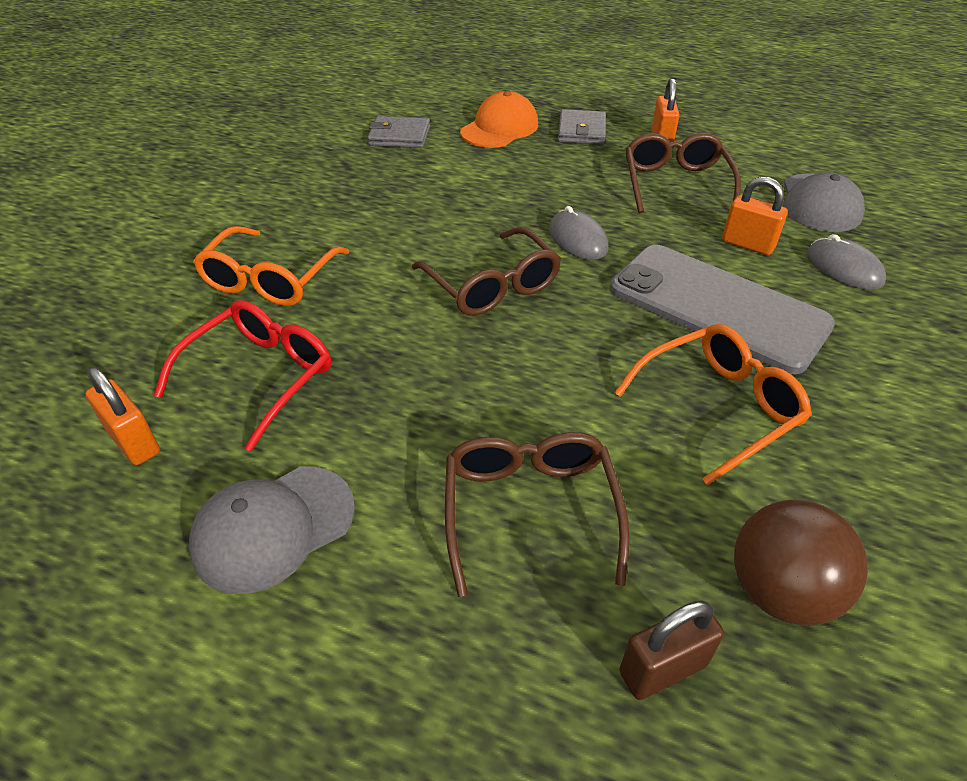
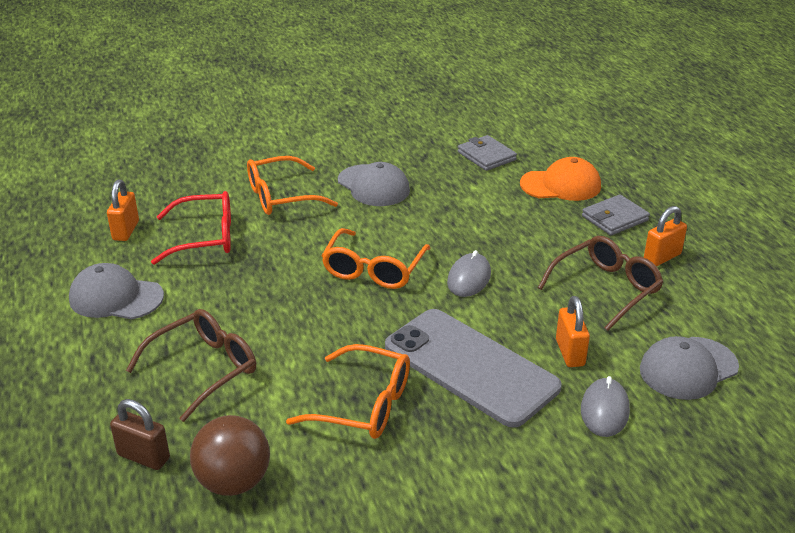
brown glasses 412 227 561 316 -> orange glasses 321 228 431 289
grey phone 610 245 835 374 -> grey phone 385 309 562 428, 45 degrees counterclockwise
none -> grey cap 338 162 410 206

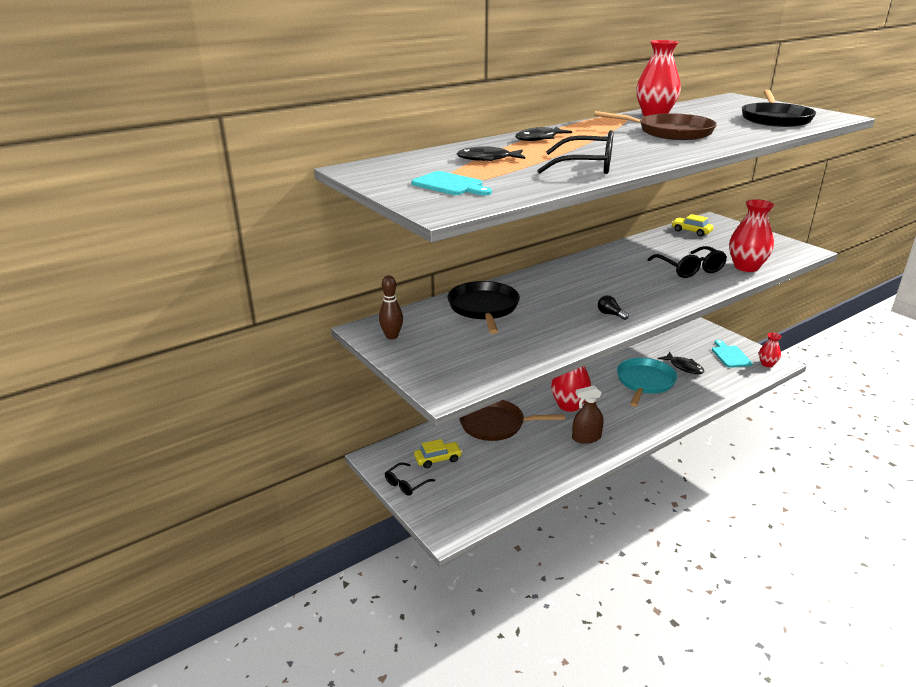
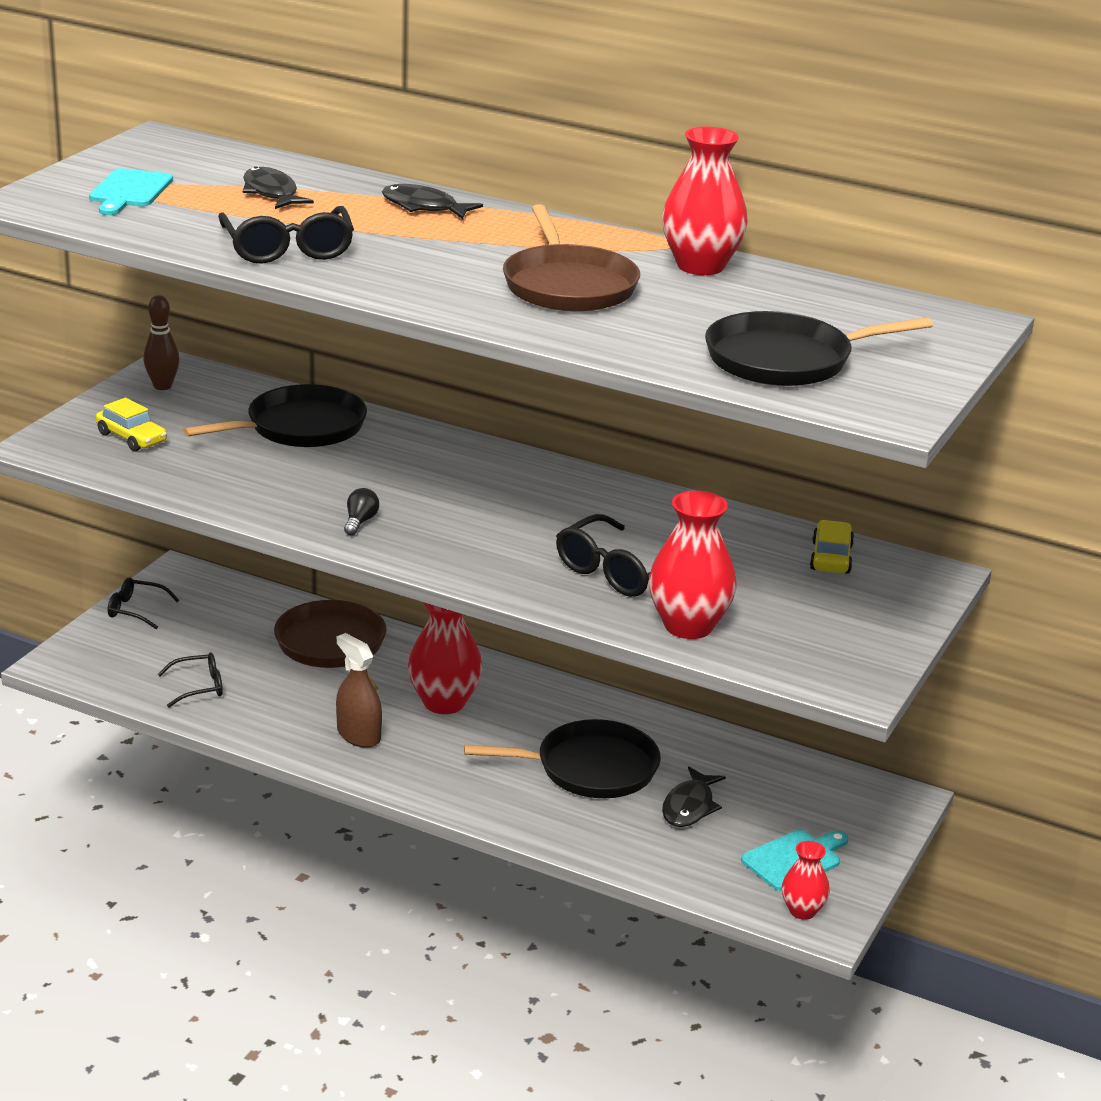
turquoise pan 617 358 677 407 -> black pan 464 719 661 798
yellow car 414 439 462 468 -> yellow car 96 397 167 451, moved
none -> black glasses 158 652 223 708

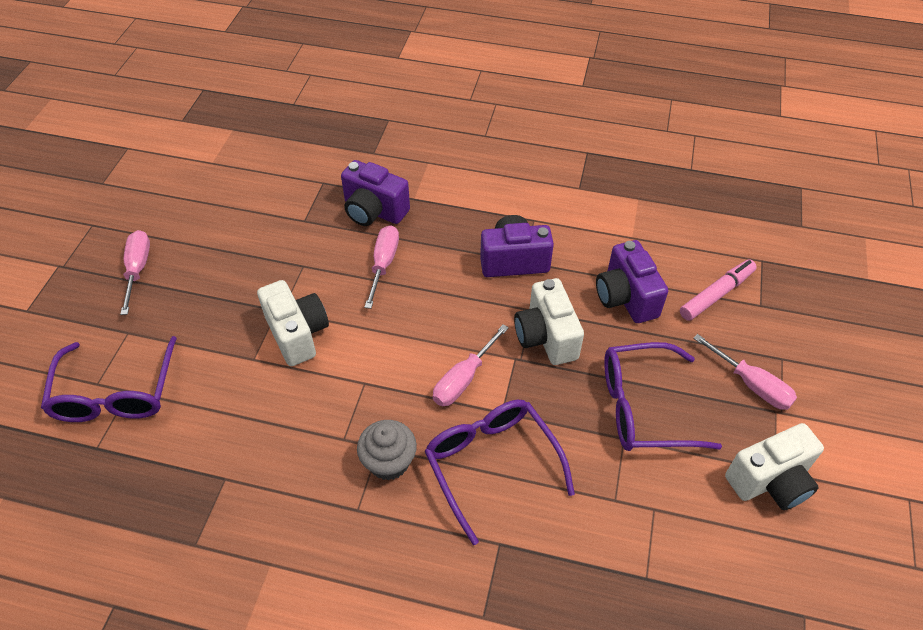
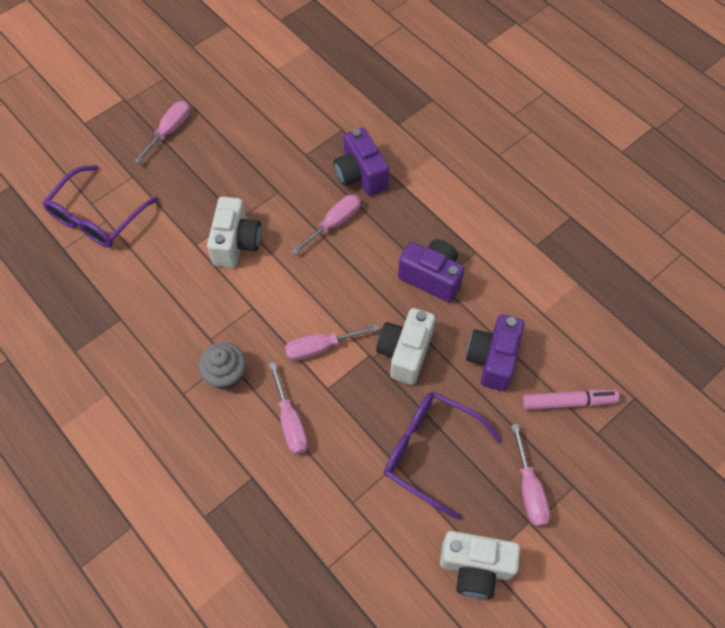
purple glasses 424 400 575 545 -> pink screwdriver 269 362 308 455

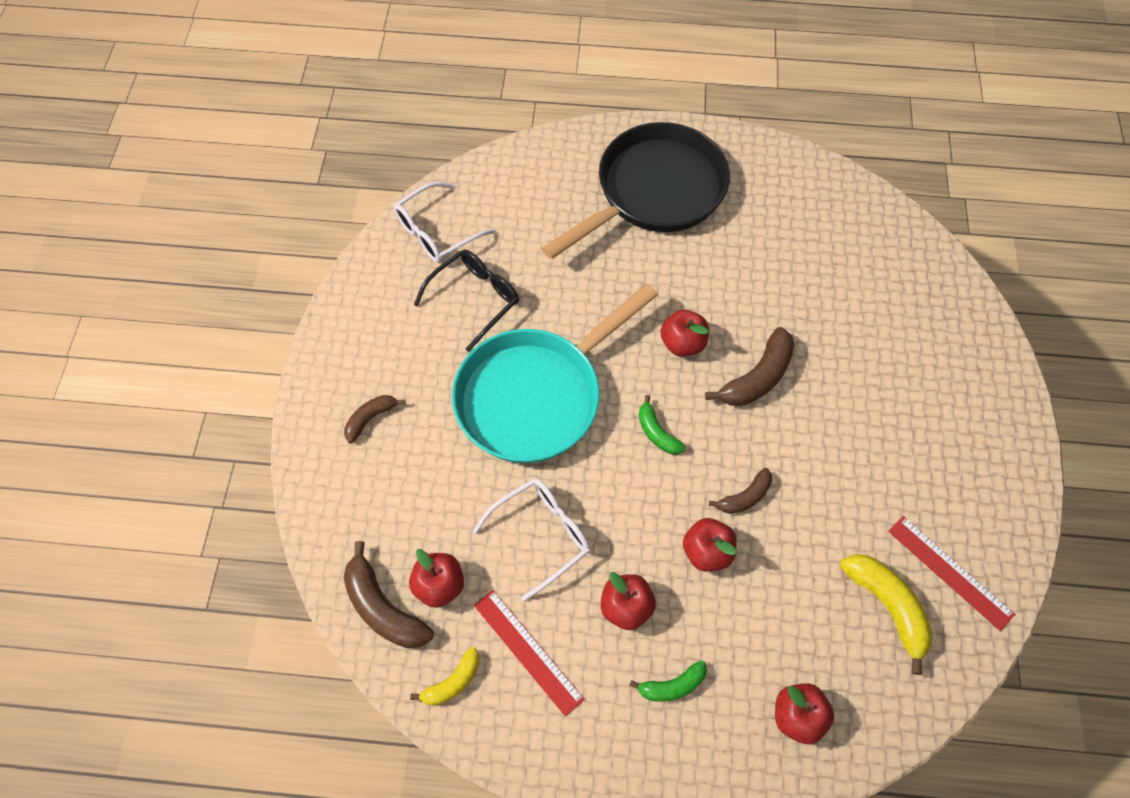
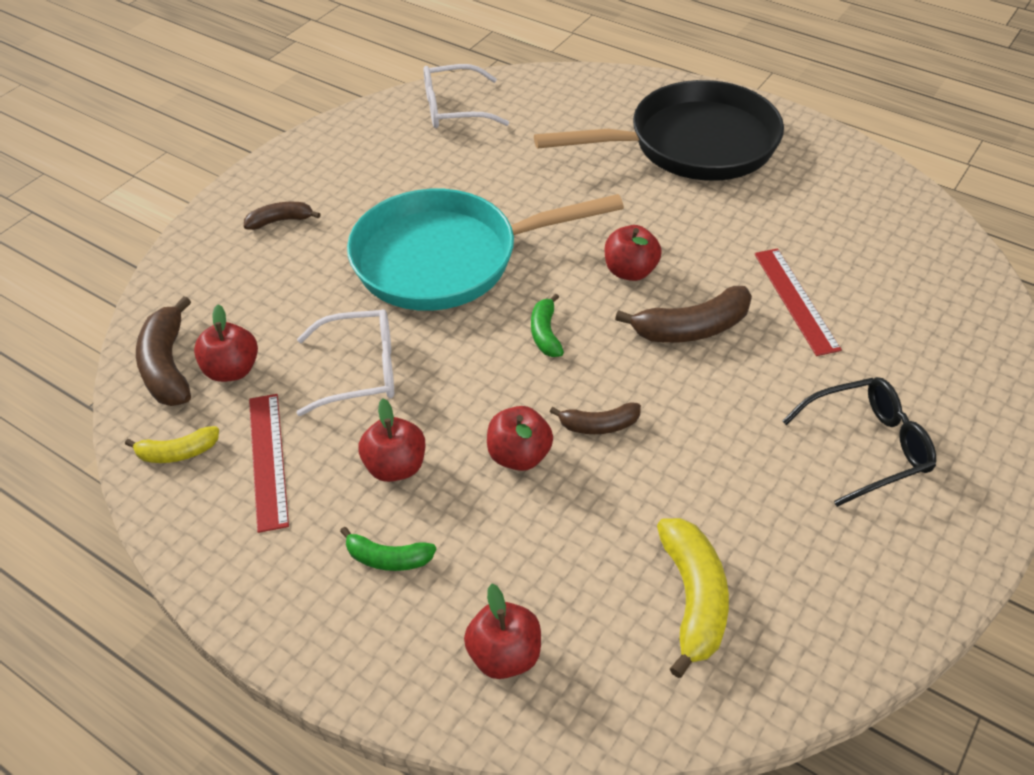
black glasses 414 250 519 352 -> black glasses 783 377 936 507, moved
red ruler 888 516 1015 631 -> red ruler 754 248 842 356, moved

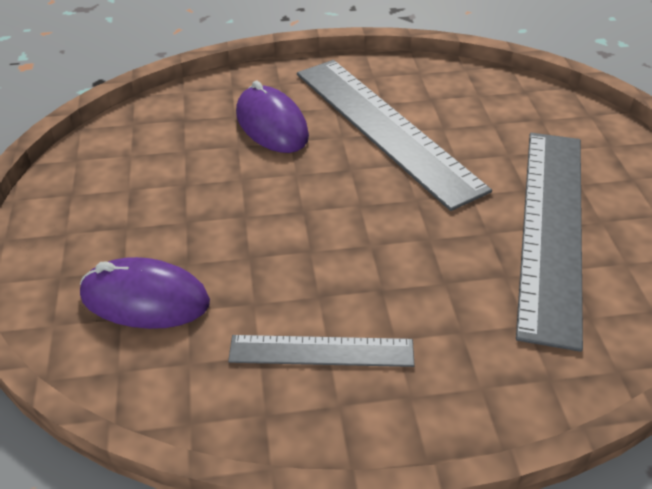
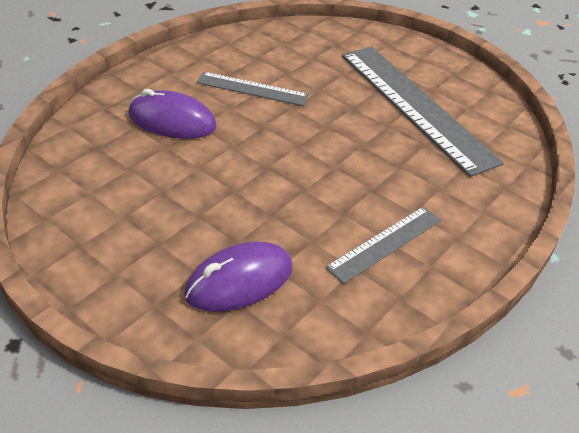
grey ruler 297 60 492 211 -> grey ruler 197 72 309 106, x0.51

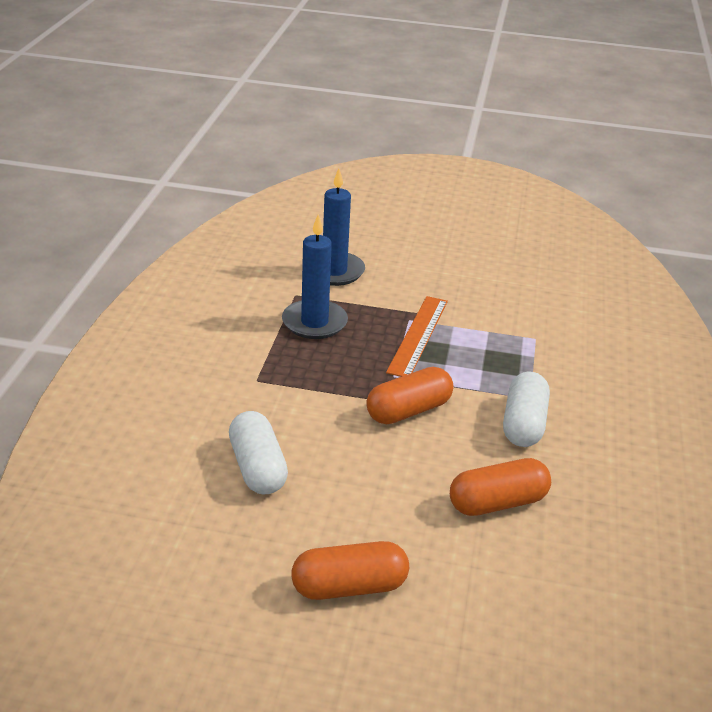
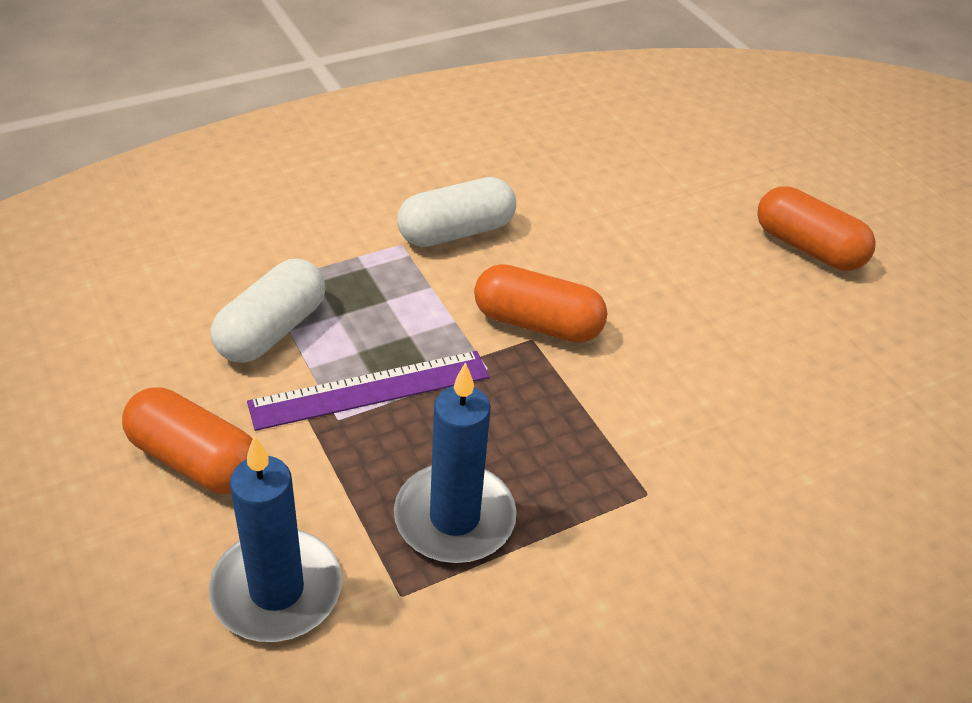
orange ruler 386 296 448 377 -> purple ruler 247 351 490 431
white capsule 229 411 288 495 -> white capsule 211 259 325 363, moved
orange capsule 450 458 551 516 -> orange capsule 122 387 253 494, moved

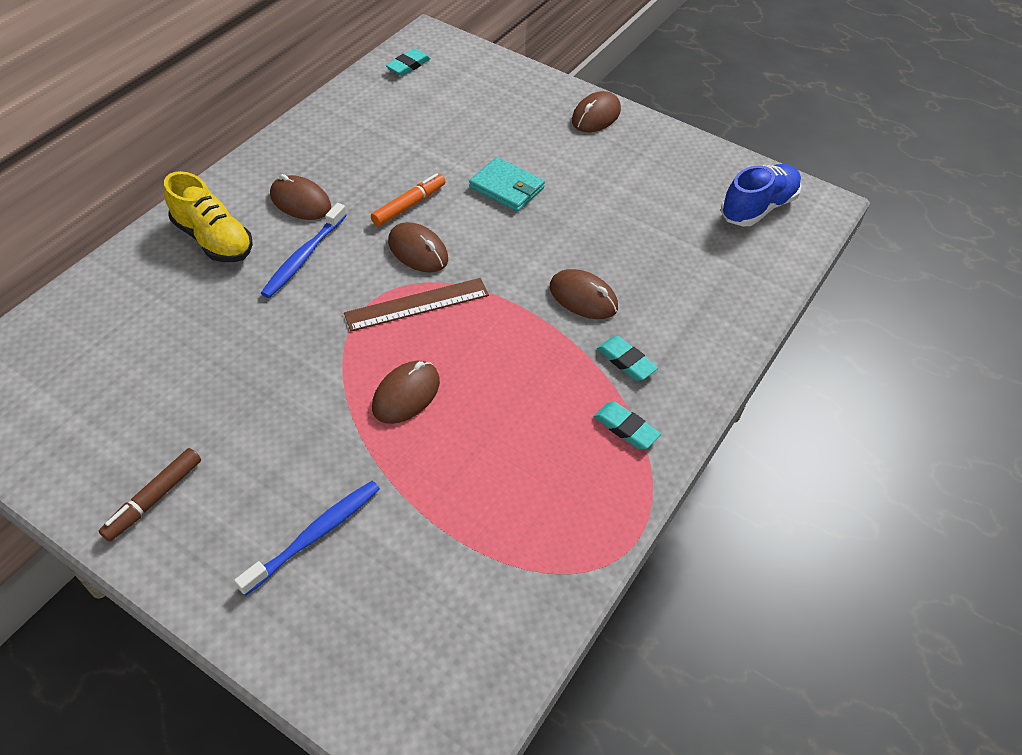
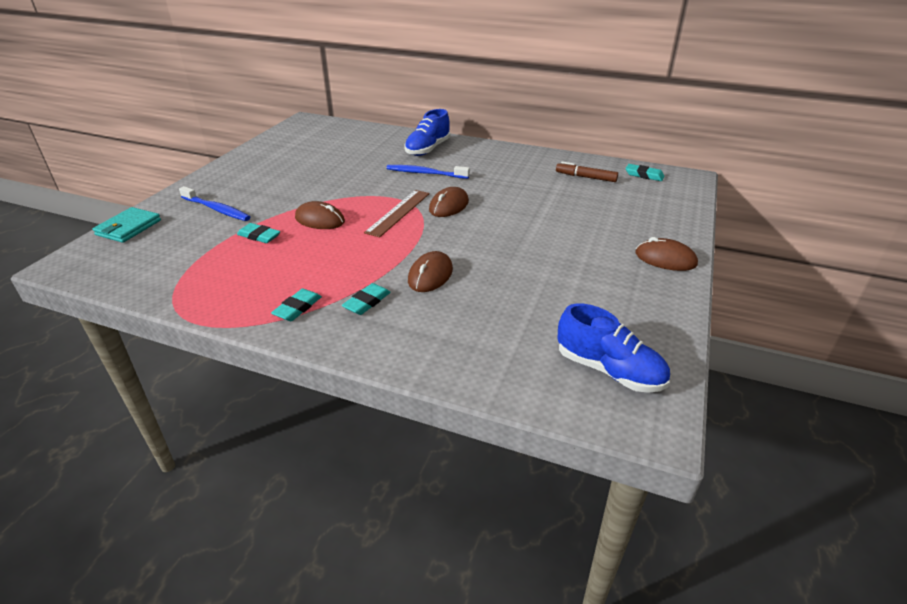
turquoise wallet 469 157 545 212 -> turquoise wallet 93 207 161 243, moved
yellow shoe 164 171 253 262 -> blue shoe 404 109 450 156
orange marker 371 173 446 226 -> none
brown mouse 270 174 331 220 -> none
brown ruler 344 278 489 332 -> brown ruler 364 190 430 238, 60 degrees clockwise
brown marker 99 448 201 542 -> brown marker 556 162 618 182, moved
none -> turquoise eraser 237 223 280 243

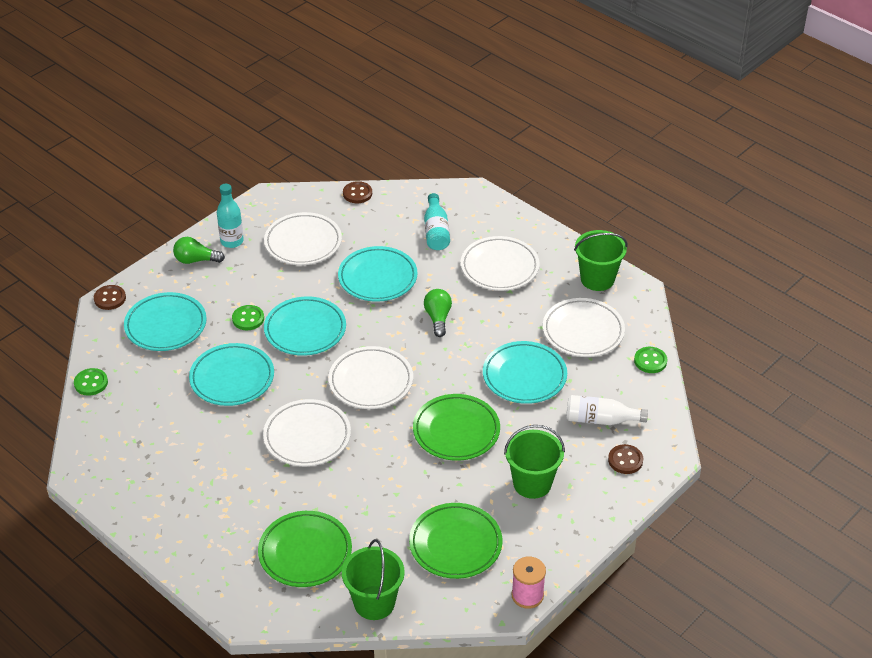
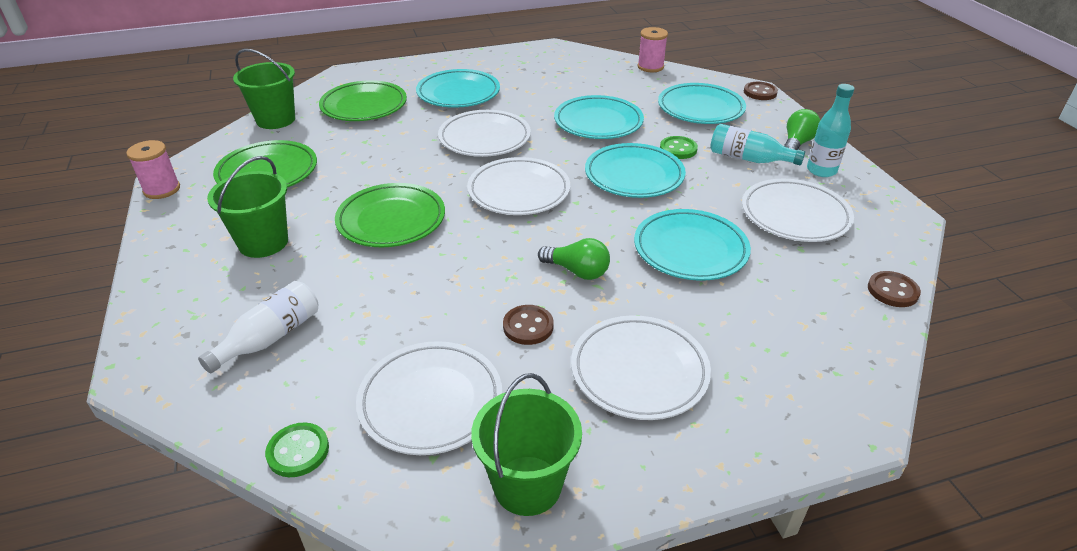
turquoise bottle 424 193 450 250 -> turquoise bottle 710 124 805 165, moved
turquoise plate 483 341 567 404 -> turquoise plate 416 69 500 108, moved
green button 74 368 108 396 -> pink spool 637 27 668 72
brown button 608 444 643 474 -> brown button 503 305 554 345, moved

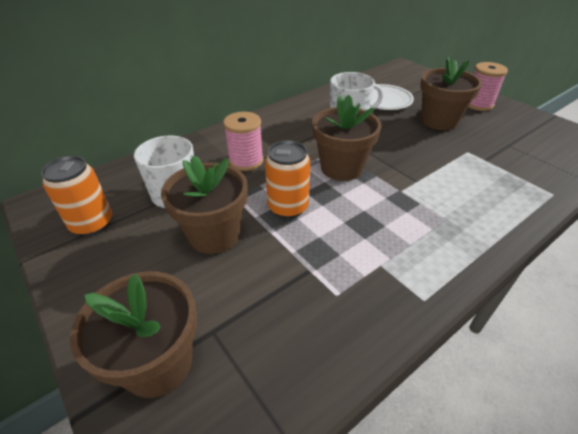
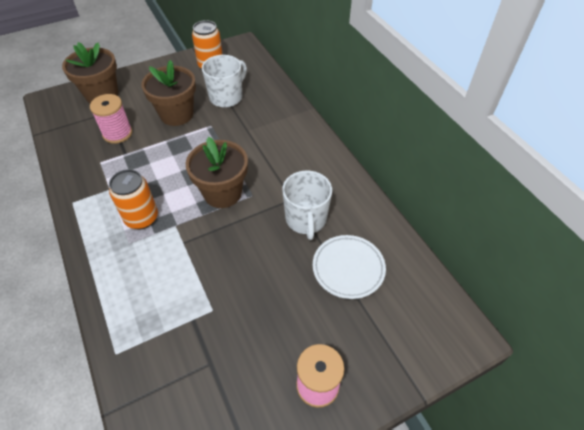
brown flower pot 420 56 482 130 -> none
pink spool 223 112 264 171 -> pink spool 90 94 132 144, moved
orange can 265 140 310 219 -> orange can 109 169 158 229, moved

